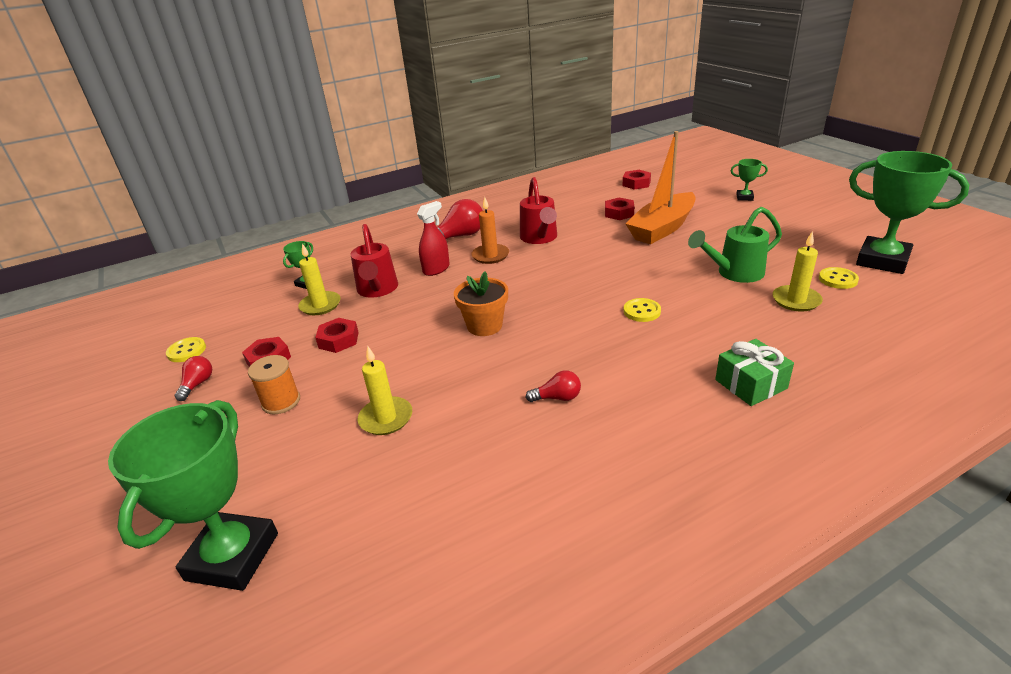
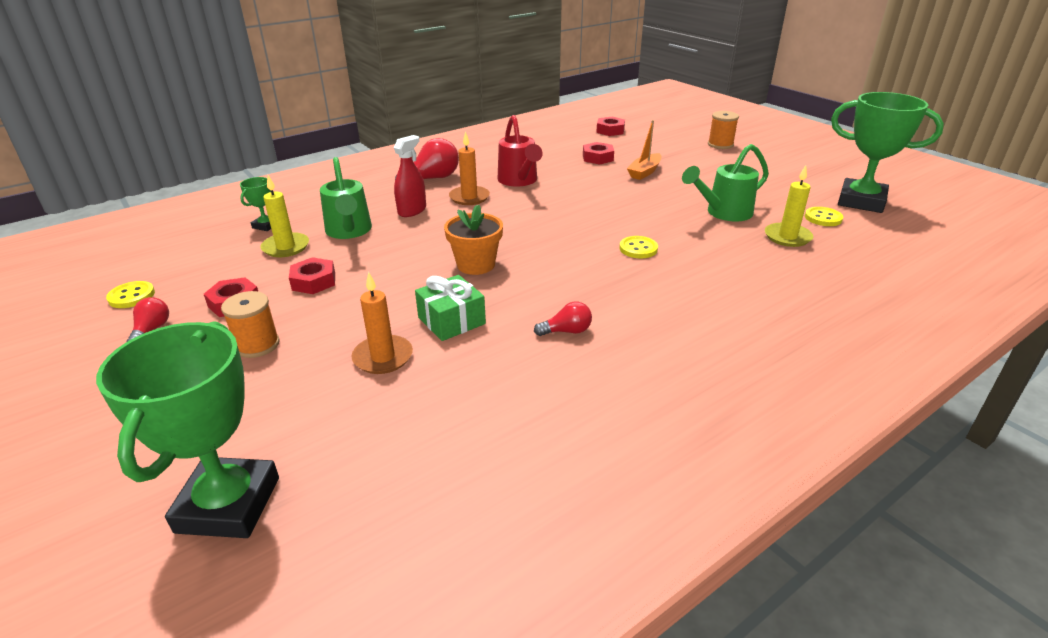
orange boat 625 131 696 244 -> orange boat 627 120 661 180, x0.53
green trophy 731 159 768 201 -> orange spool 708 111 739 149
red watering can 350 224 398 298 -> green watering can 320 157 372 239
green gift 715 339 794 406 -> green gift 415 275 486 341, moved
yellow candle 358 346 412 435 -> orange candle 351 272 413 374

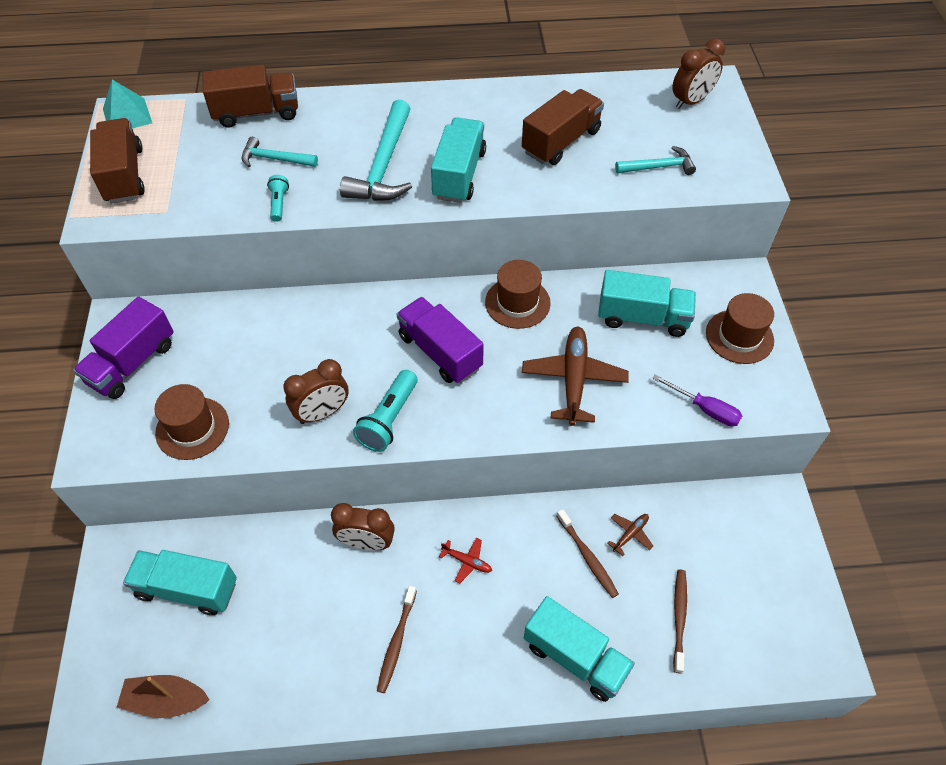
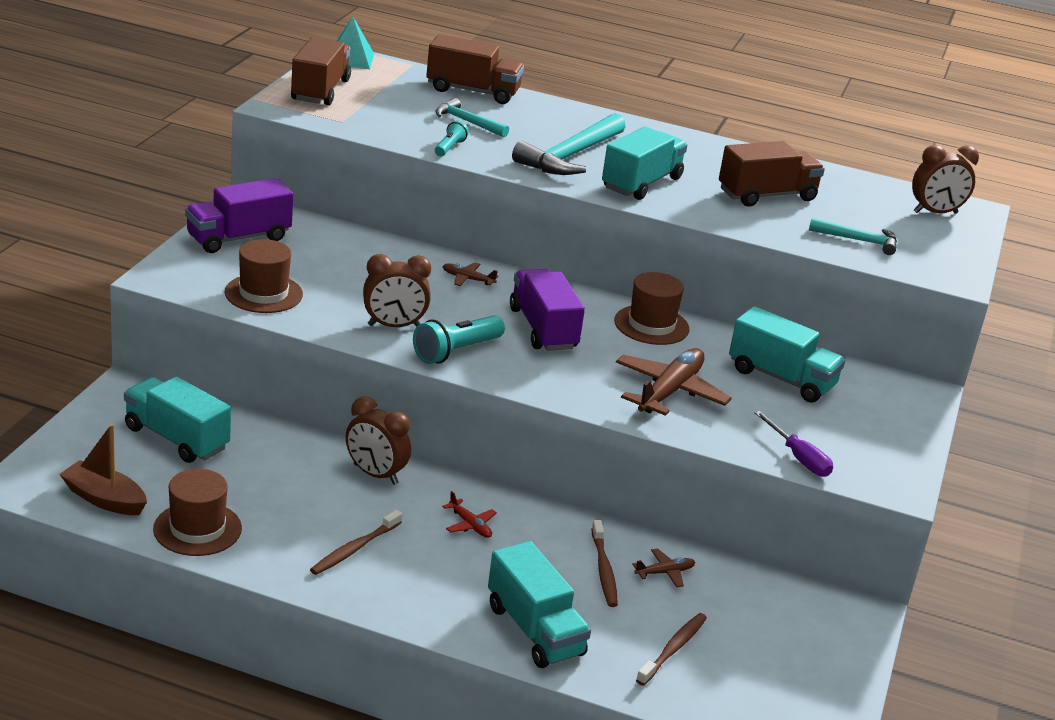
brown hat 706 293 774 364 -> brown hat 153 469 242 556, moved
none -> brown plane 443 262 498 286

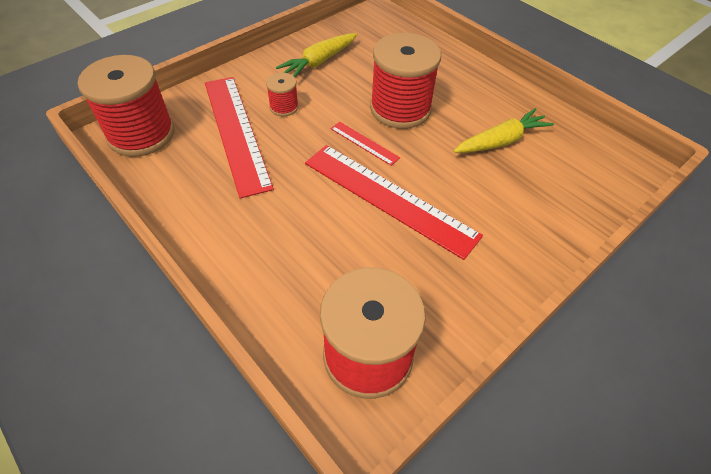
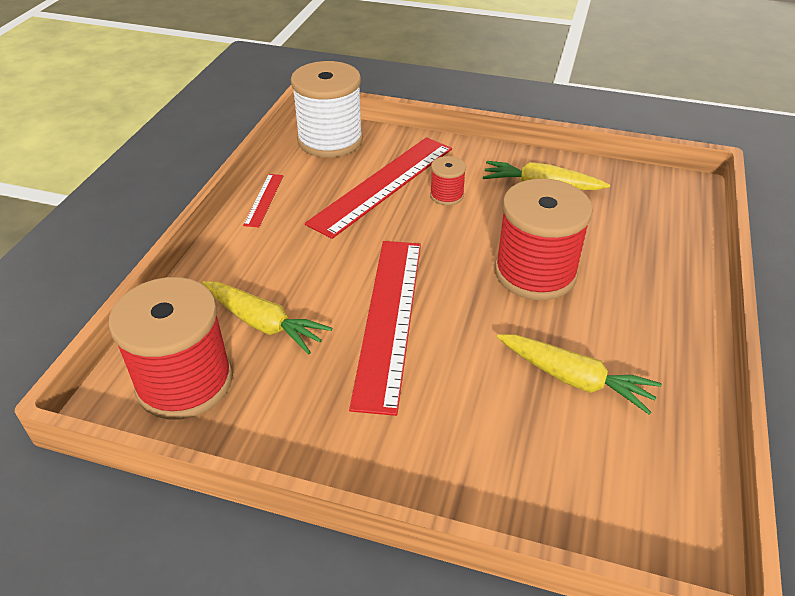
red spool 78 55 174 157 -> white spool 291 61 363 158
red ruler 331 122 400 166 -> red ruler 243 174 284 228, moved
none -> yellow carrot 202 281 332 354

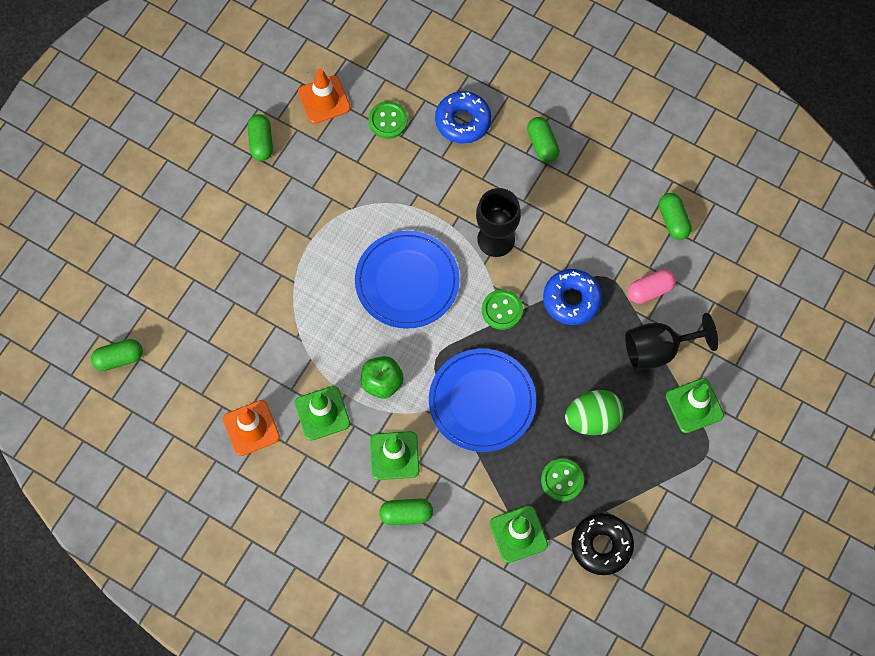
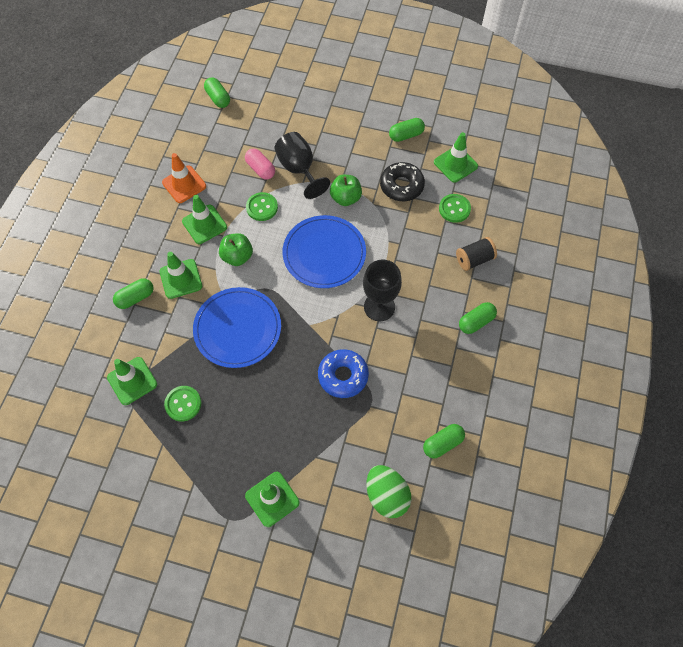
orange traffic cone 298 68 351 124 -> green traffic cone 434 132 478 183
blue donut 435 91 491 144 -> black spool 456 237 497 271
pink capsule 628 269 676 304 -> pink capsule 245 148 275 180, moved
green button 482 289 523 330 -> green button 246 192 278 221, moved
black goblet 625 313 718 370 -> black goblet 274 132 330 199, moved
green egg 565 390 624 435 -> green egg 367 465 411 518, moved
green capsule 379 499 433 525 -> green capsule 113 278 153 309, 75 degrees clockwise
black donut 572 513 634 575 -> black donut 380 162 425 201, moved
none -> green apple 330 175 362 206

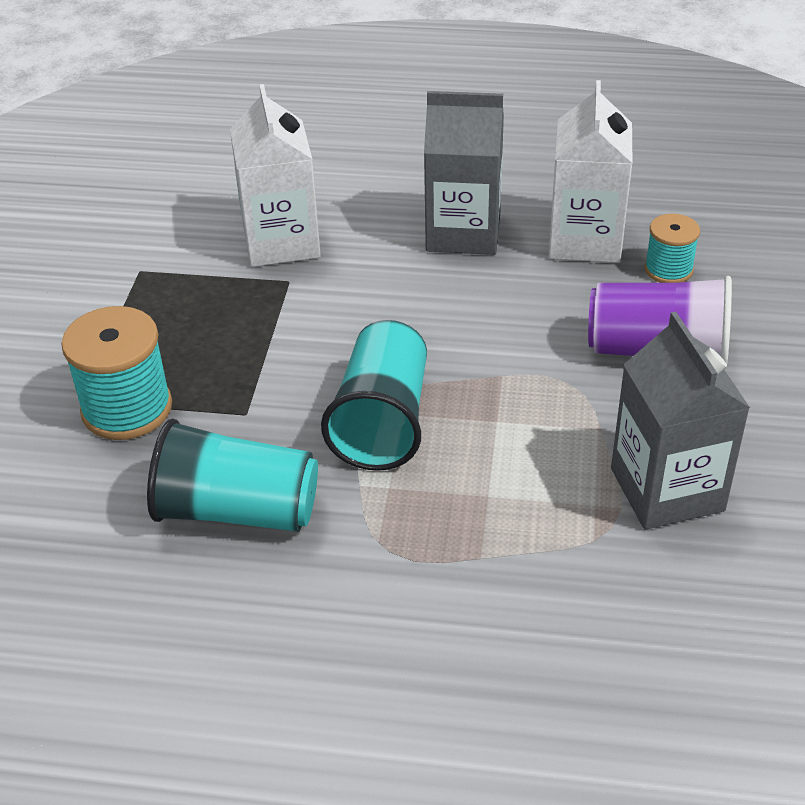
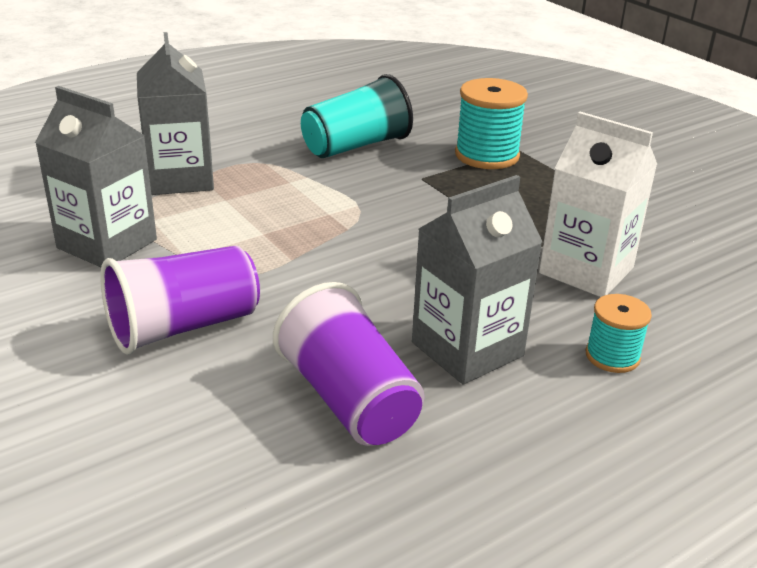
white carton 549 80 632 263 -> purple cup 273 282 425 446
turquoise spool 645 214 700 283 -> turquoise spool 586 294 652 373, moved
turquoise cup 321 320 427 471 -> none
none -> grey carton 137 32 214 195

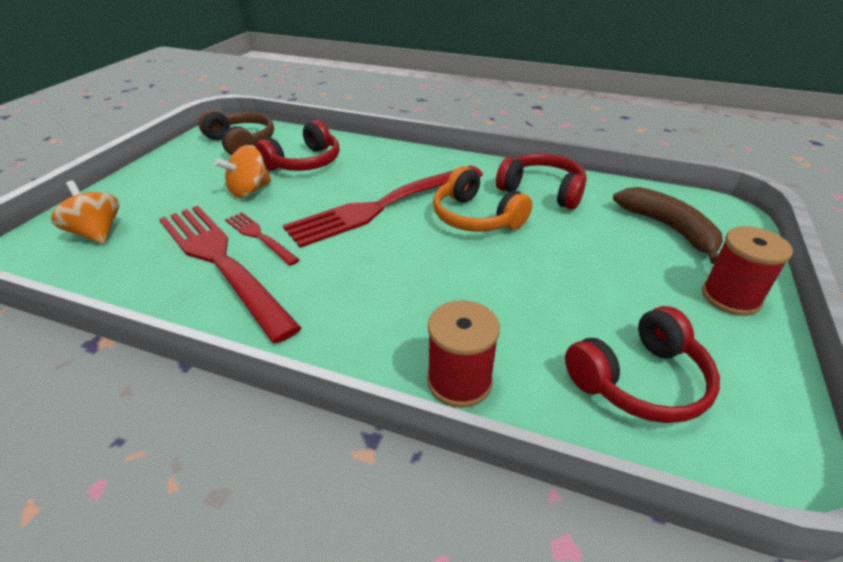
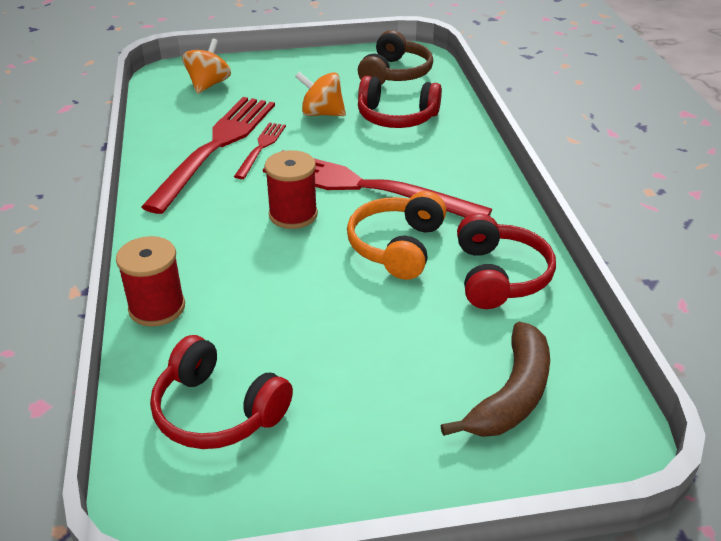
red spool 702 226 793 316 -> red spool 264 150 318 229, moved

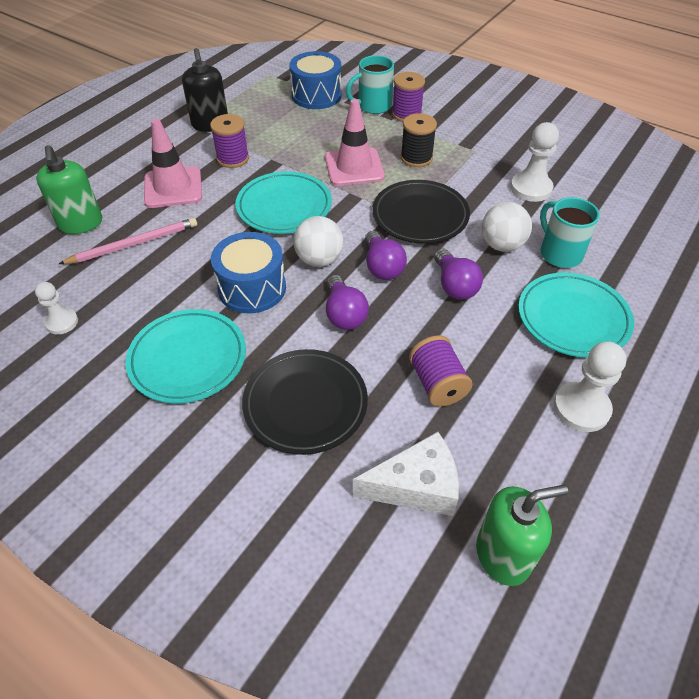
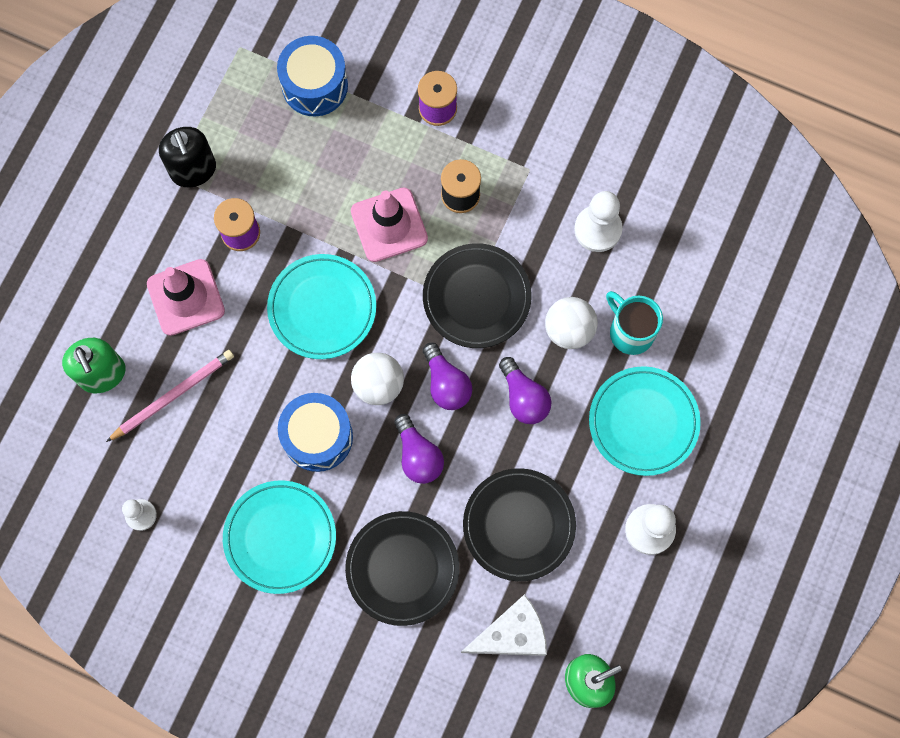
turquoise mug 346 55 394 114 -> none
purple spool 409 335 472 407 -> black plate 463 468 576 581

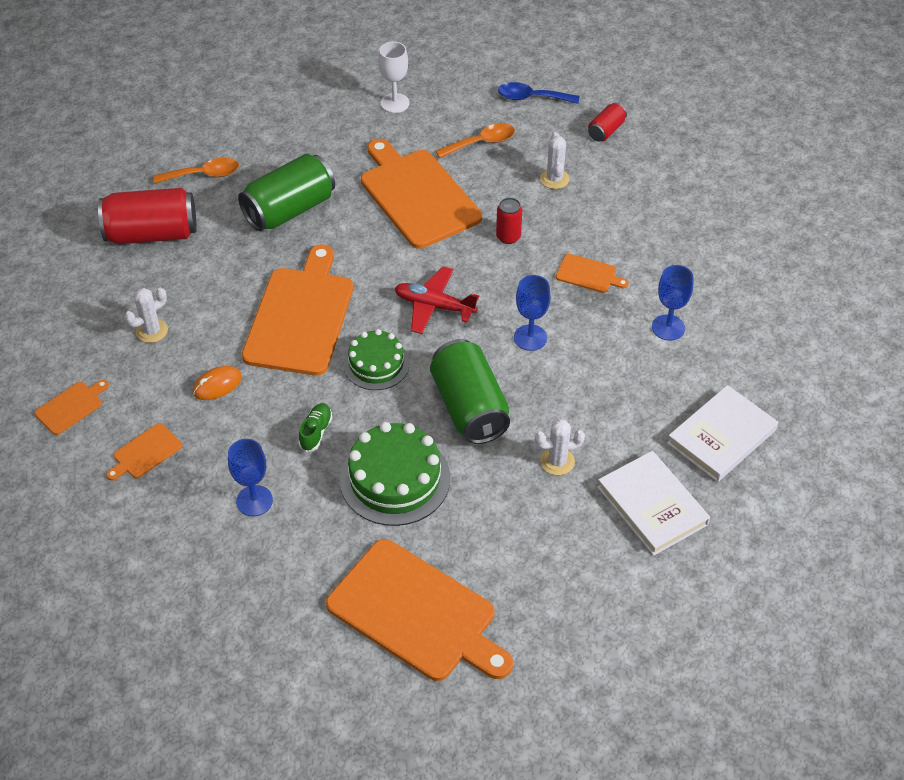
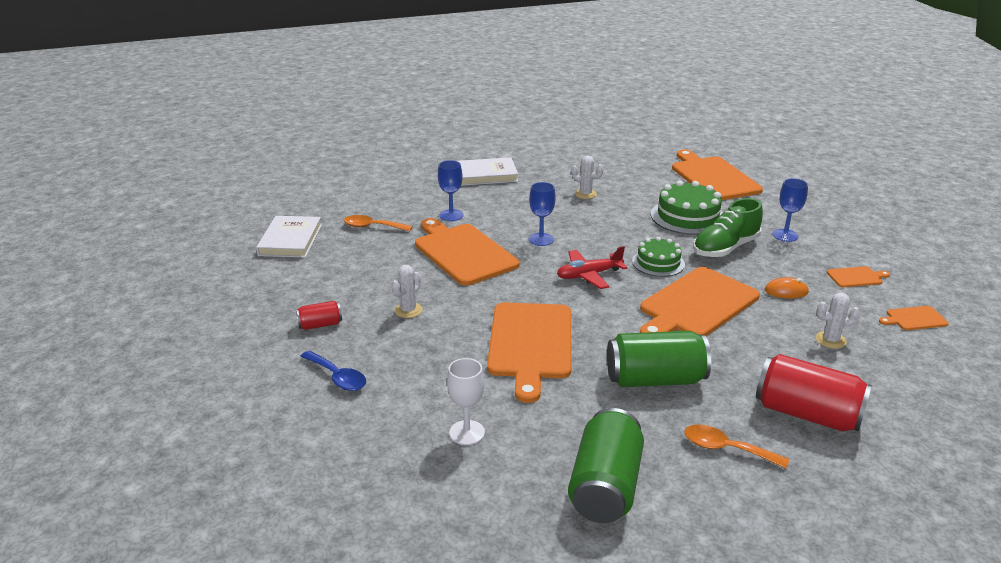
orange spoon 436 123 515 158 -> orange spoon 344 215 413 231, moved
red can 496 198 522 244 -> none
orange cutting board 556 254 629 293 -> orange cutting board 415 218 519 286, x2.28
red plane 395 266 479 334 -> red plane 557 246 627 289, 105 degrees clockwise
green can 430 339 510 444 -> green can 568 408 644 523, moved
green shoe 298 403 332 452 -> green shoe 693 198 763 257, x2.08
white book 597 451 710 556 -> white book 256 216 322 258, moved

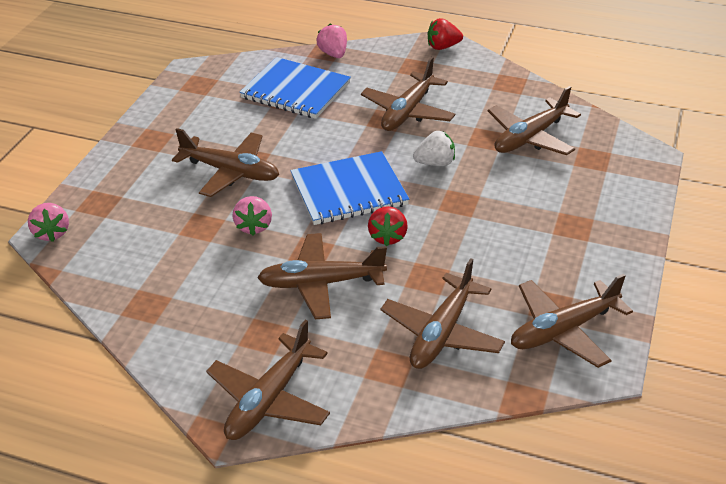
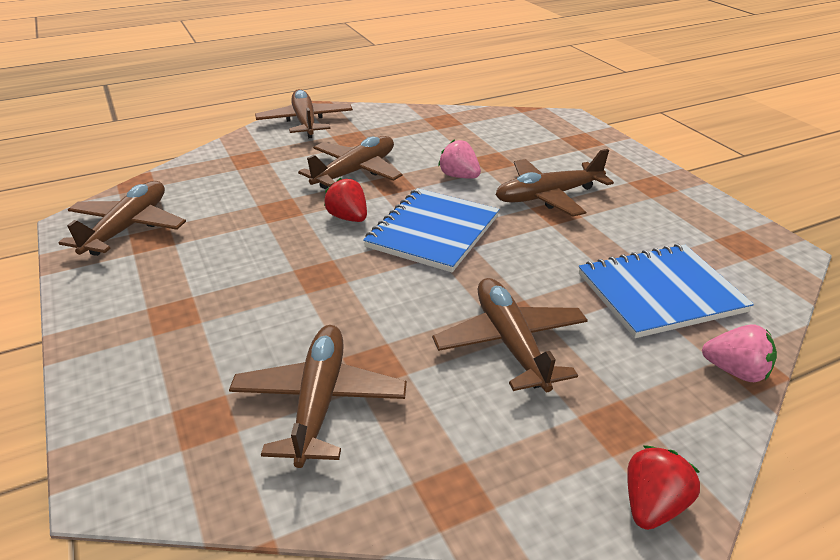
white strawberry 413 131 455 166 -> none
pink strawberry 28 203 69 242 -> none
brown plane 381 258 505 369 -> none

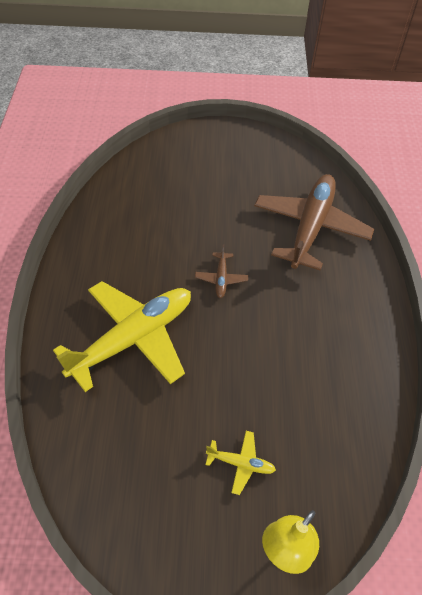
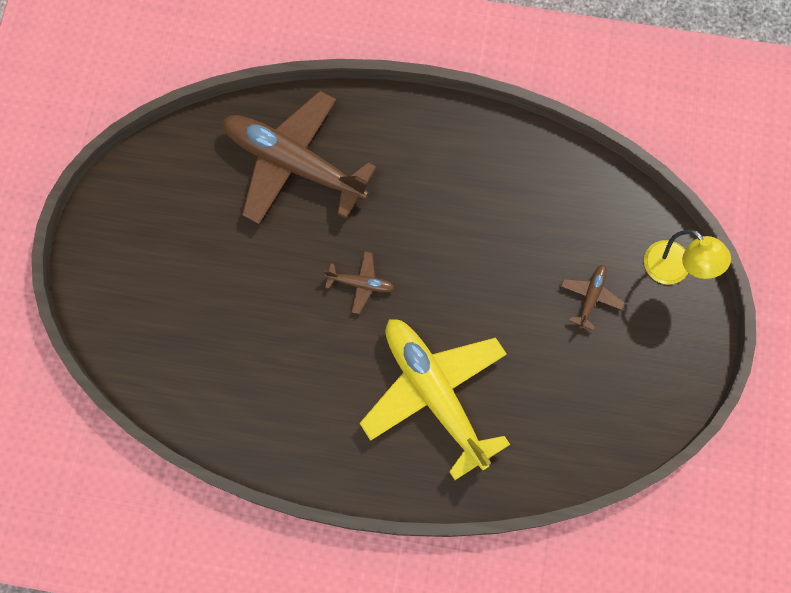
yellow plane 205 431 276 495 -> brown plane 561 265 625 331

